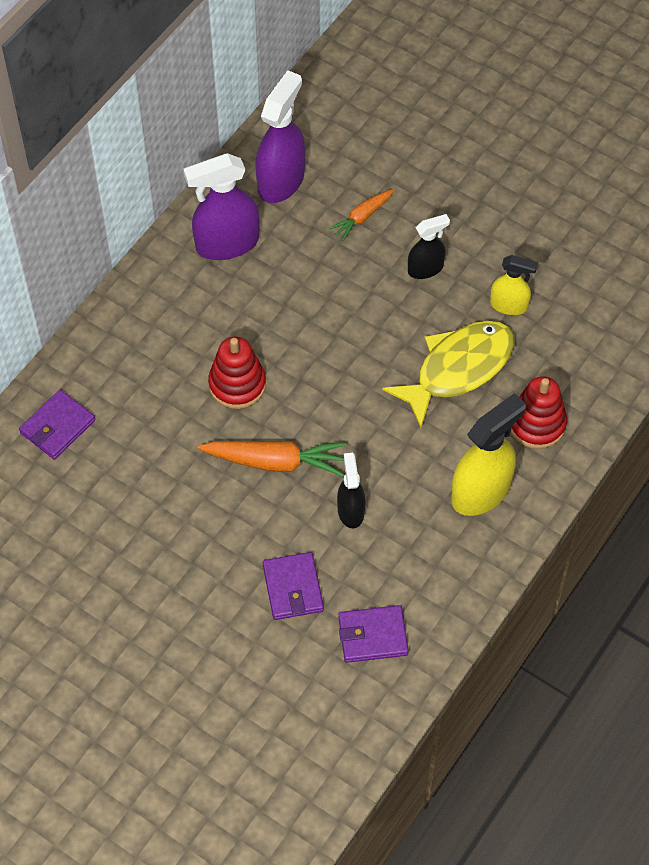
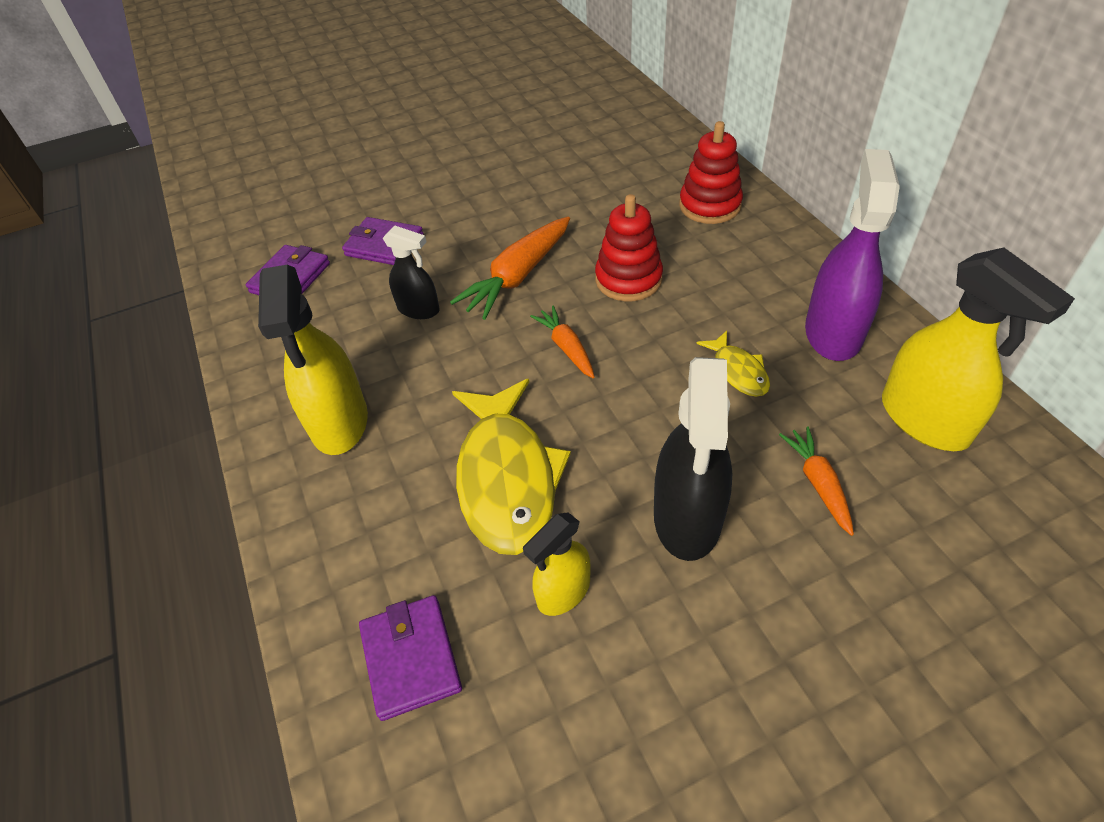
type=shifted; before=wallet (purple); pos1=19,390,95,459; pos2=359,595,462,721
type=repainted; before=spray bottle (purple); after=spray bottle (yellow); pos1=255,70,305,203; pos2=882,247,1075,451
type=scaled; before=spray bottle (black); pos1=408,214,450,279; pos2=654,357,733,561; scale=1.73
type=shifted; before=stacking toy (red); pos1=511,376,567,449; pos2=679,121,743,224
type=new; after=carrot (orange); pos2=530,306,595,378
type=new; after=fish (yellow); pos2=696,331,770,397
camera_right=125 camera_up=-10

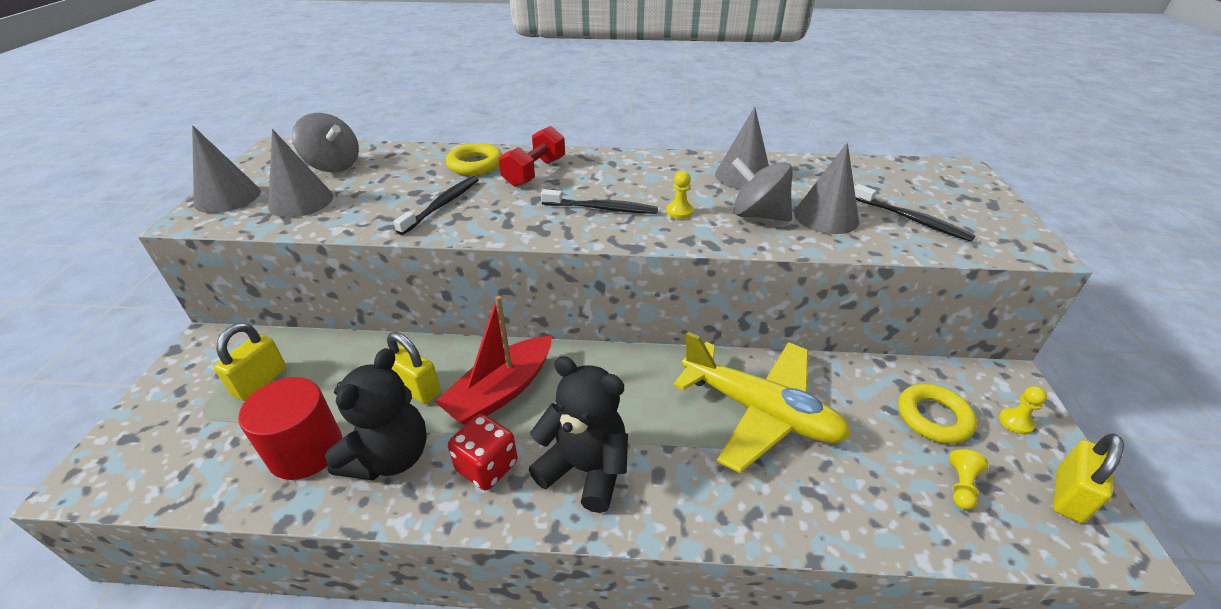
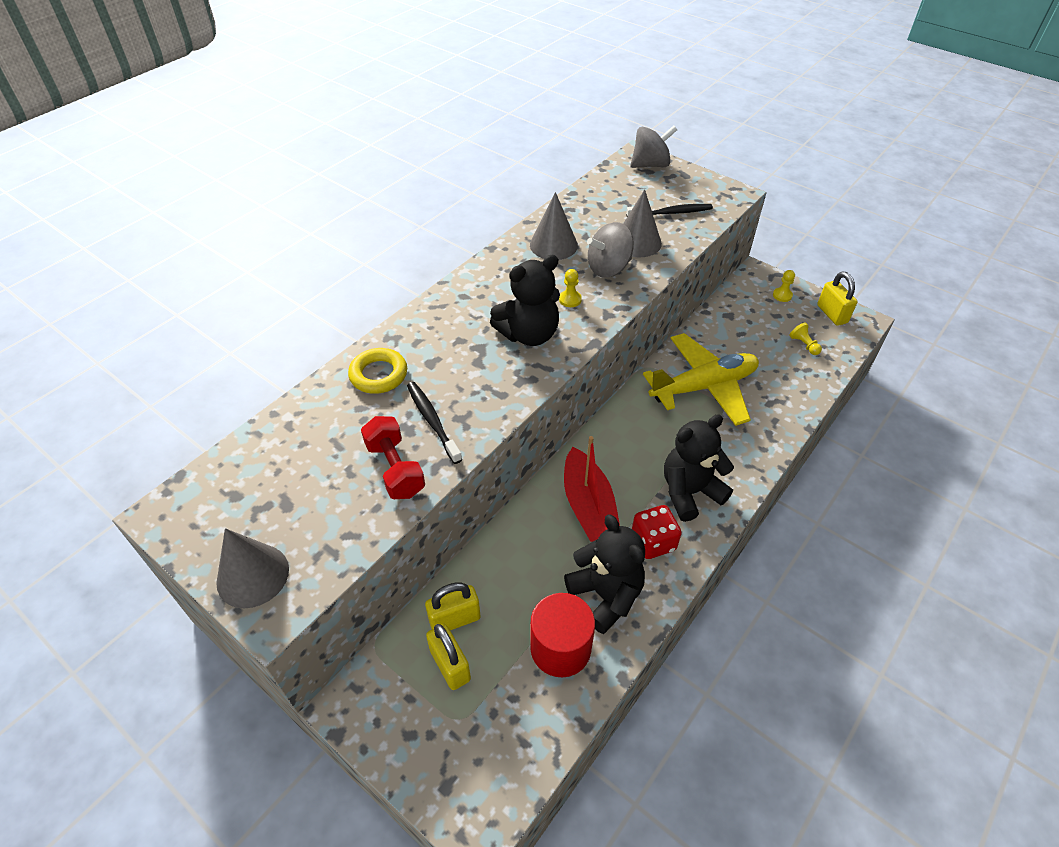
type=gone; before=cone (grey); pos1=268,129,333,218
type=shifted; before=spinning top (grey); pos1=292,113,359,172; pos2=630,126,677,168
type=shifted; before=padlock (yellow); pos1=387,332,441,404; pos2=425,582,480,630
type=shifted; before=dumbbell (red); pos1=499,126,565,187; pos2=361,416,425,499
type=swapped; before=toothbrush (black); after=teddy bear (black); pos1=541,189,658,214; pos2=490,255,560,346
type=gone; before=ring (yellow); pos1=898,384,977,444
camera_right=-55 camera_up=10

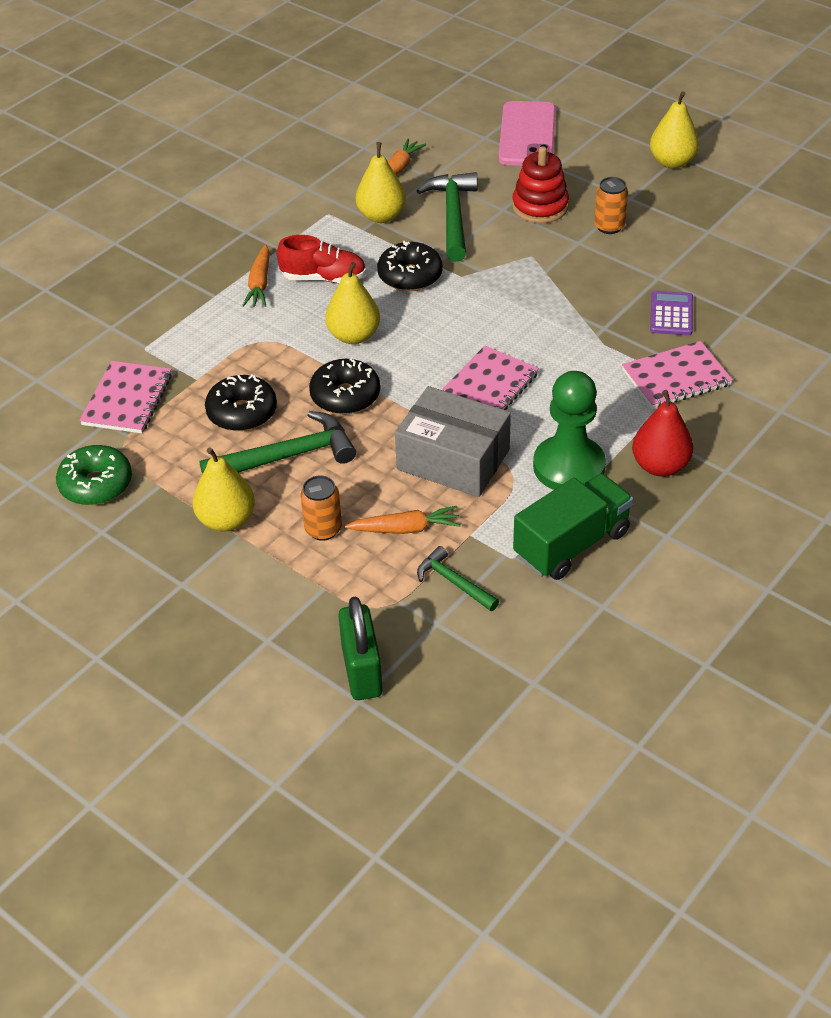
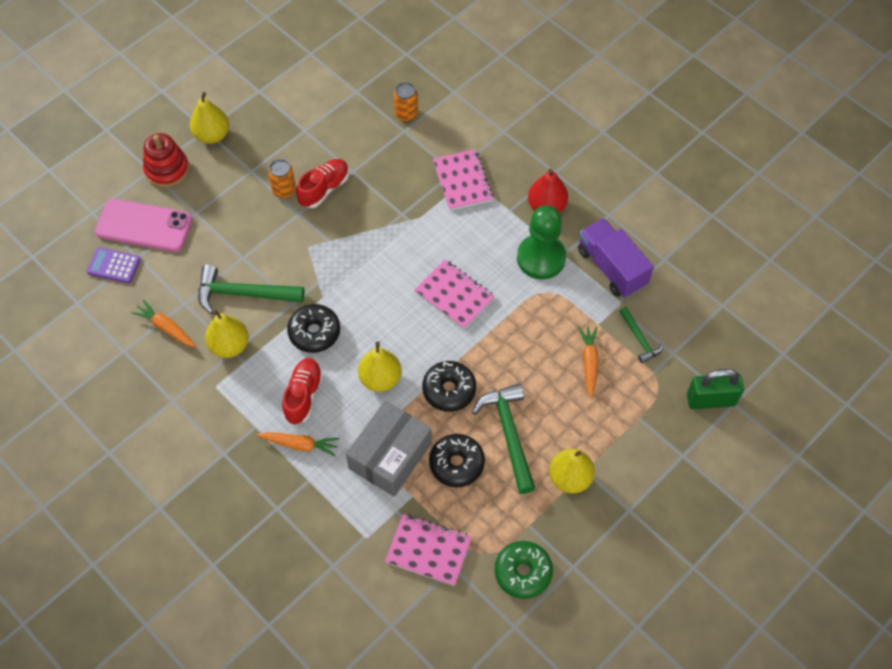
type=shifted; before=can (orange); pos1=300,475,342,541; pos2=394,82,418,122
type=shifted; before=box (grey); pos1=395,386,511,497; pos2=346,400,432,497
type=rotated; before=hammer (green); pos1=417,546,499,611; pos2=619,307,663,363; turn=-75
type=shifted; before=stacking toy (red); pos1=512,147,569,223; pos2=143,133,189,188
type=repainted; before=truck (green); after=truck (purple); pos1=513,473,633,580; pos2=578,218,654,297
type=shifted; before=calculator (purple); pos1=650,291,693,335; pos2=87,247,141,283
type=new; after=shoe (red); pos2=296,159,349,208
camera_right=-85 camera_up=15

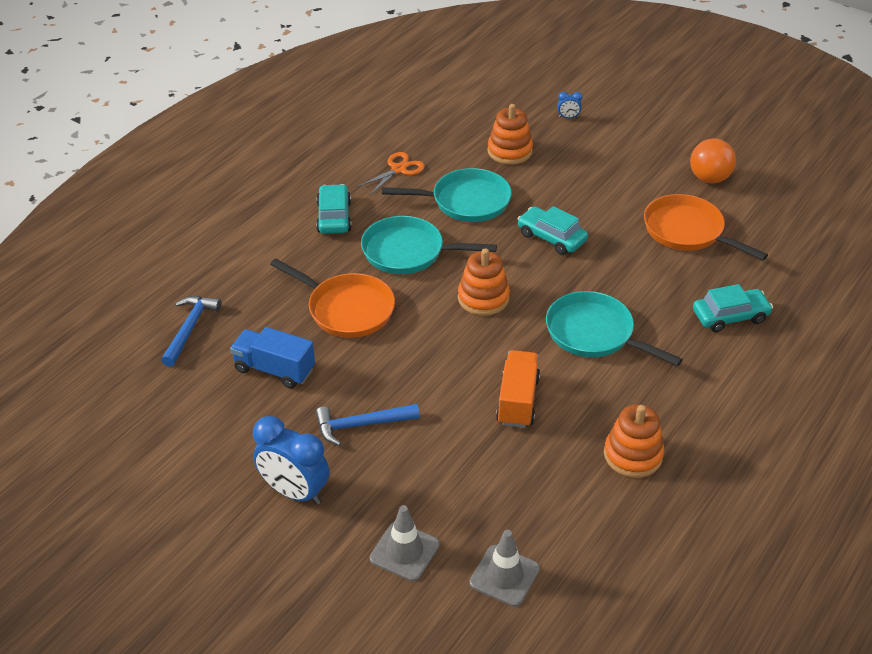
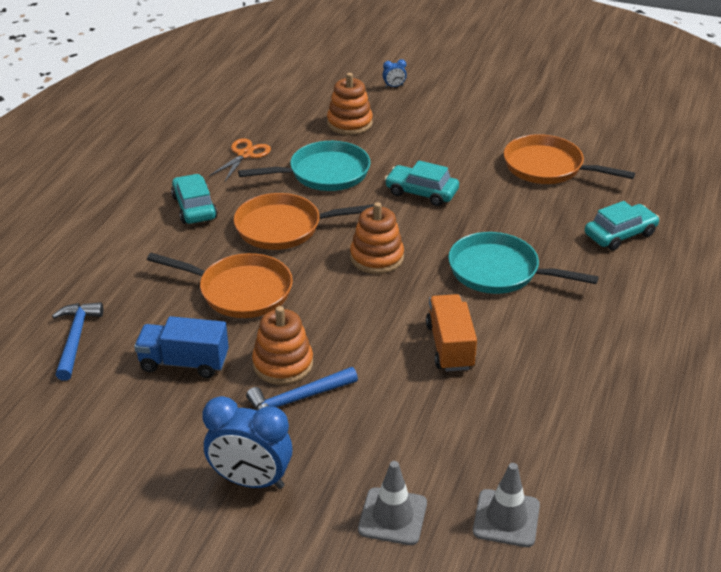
type=repainted; before=pan (turquoise); after=pan (orange); pos1=361,216,497,274; pos2=234,193,374,250
type=shifted; before=stacking toy (orange); pos1=604,405,664,478; pos2=252,306,313,385
type=gone; before=ball (orange); pos1=690,138,736,183
camera_right=-15 camera_up=-5

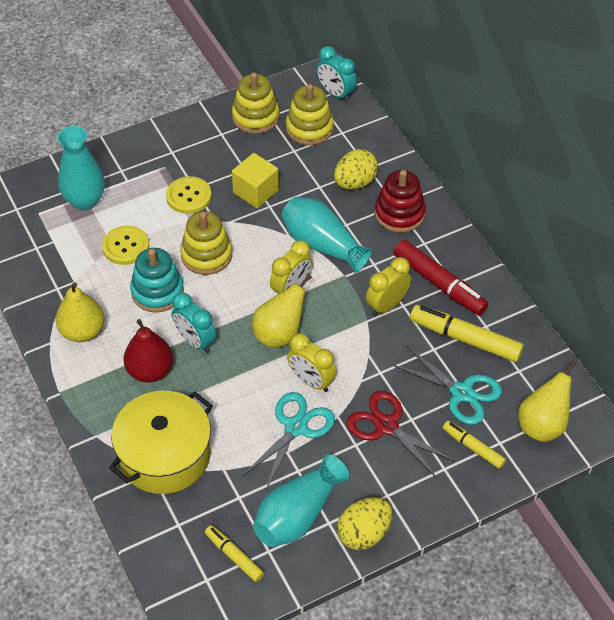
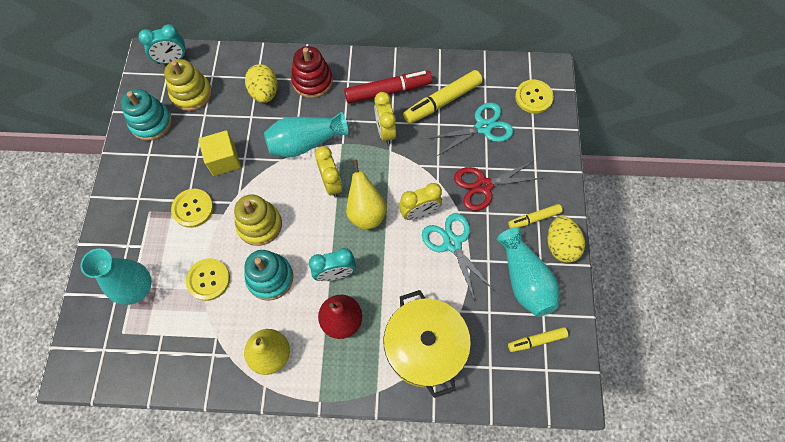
type=repainted; before=stacking toy (yellow); after=stacking toy (turquoise); pos1=232,73,279,134; pos2=121,89,172,141
type=shifted; before=marker (yellow); pos1=443,421,506,469; pos2=508,204,563,229
type=swapped; before=pear (yellow); after=button (yellow); pos1=518,360,576,442; pos2=515,80,554,114
camera_right=-60 camera_up=15

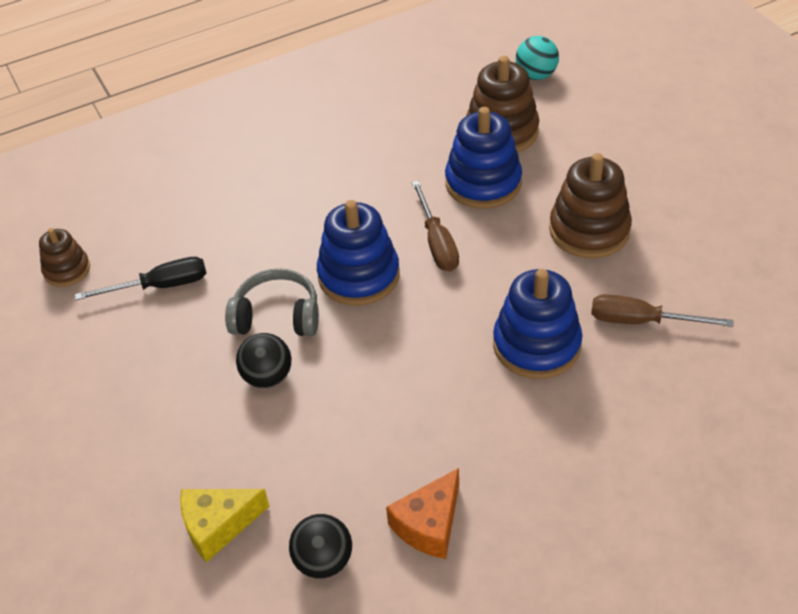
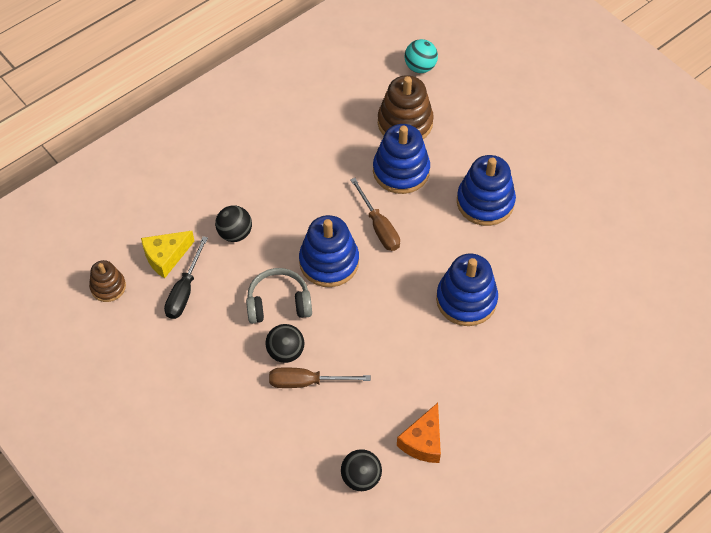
type=rotated; before=screwdriver (black); pos1=75,257,206,300; pos2=164,236,208,319; turn=135
type=shifted; before=cheese (yellow); pos1=180,489,269,563; pos2=141,231,194,278
type=repainted; before=stacking toy (brown); after=stacking toy (blue); pos1=549,153,632,259; pos2=457,155,516,226
type=shifted; before=screwdriver (brown); pos1=591,294,733,327; pos2=269,367,371,388
type=new; after=ball (black); pos2=215,205,252,242
camera_right=-15 camera_up=10

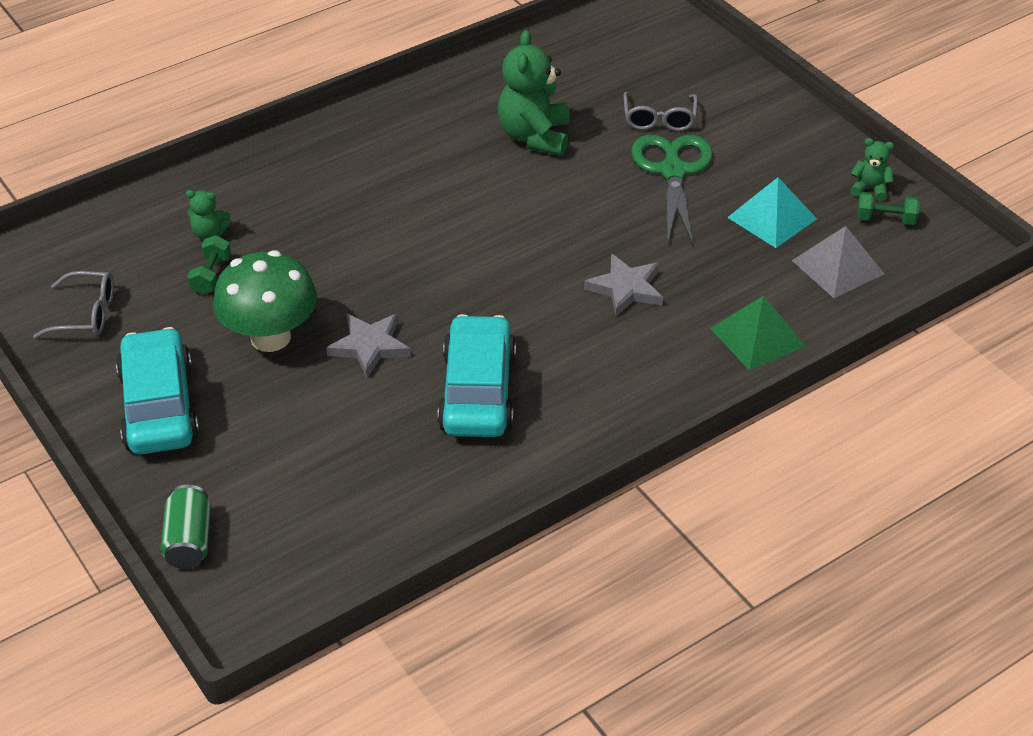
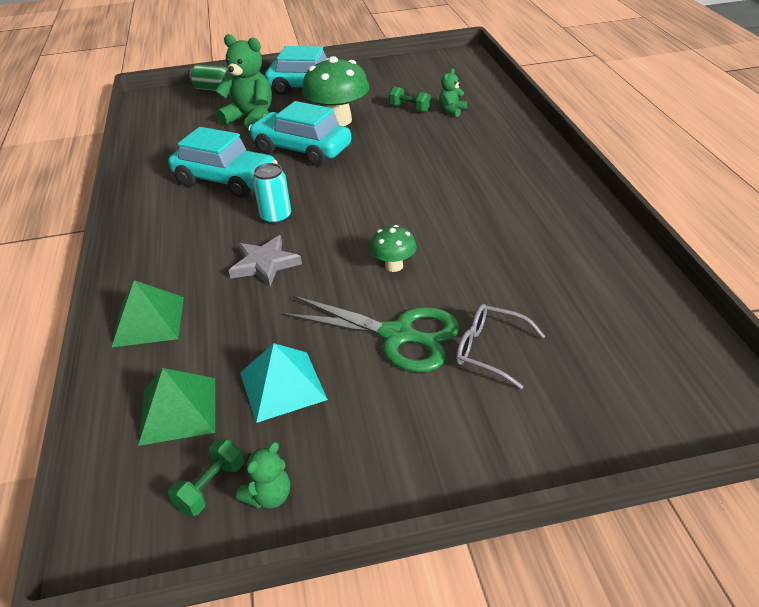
type=gone; before=glasses (grey); pos1=33,271,114,338
type=swapped; before=star (grey); after=car (turquoise); pos1=326,313,411,378; pos2=248,101,352,166
type=shifted; before=teddy bear (green); pos1=498,30,570,156; pos2=216,34,272,129
type=repainted; before=pyramid (grey); after=pyramid (green); pos1=792,226,884,298; pos2=138,368,215,446
type=new; after=can (turquoise); pos2=253,163,291,225
type=new; after=mushroom (green); pos2=370,225,417,272
camera_right=115 camera_up=-5

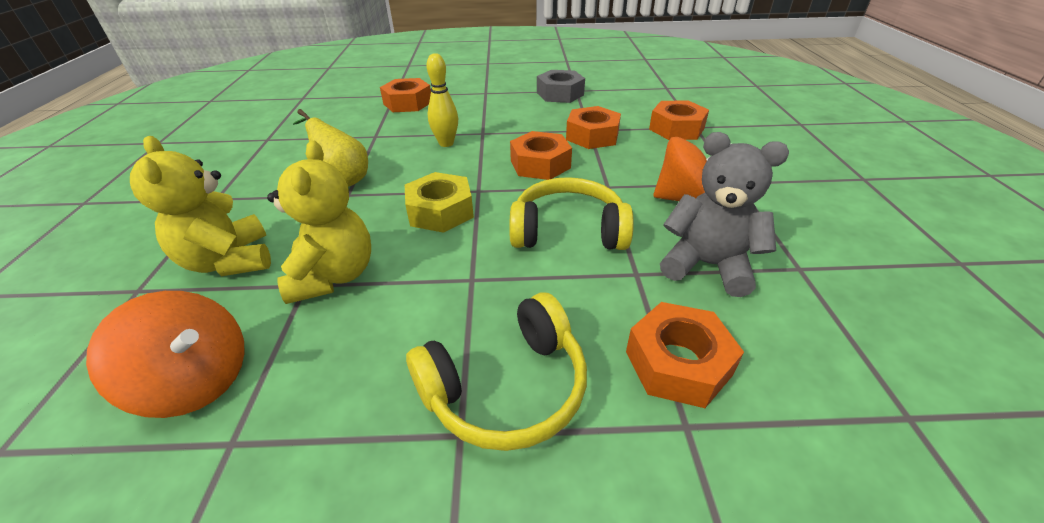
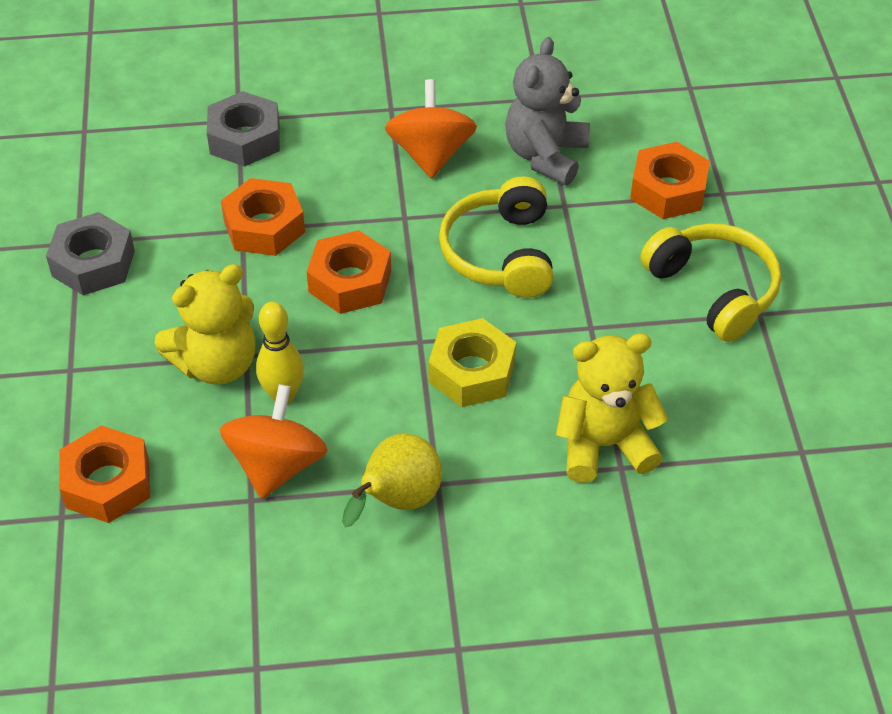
type=shifted; before=spinning top (orange); pos1=86,291,245,418; pos2=220,384,328,499
type=shifted; before=teddy bear (yellow); pos1=130,136,271,276; pos2=154,264,255,385
type=repainted; before=nut (orange); after=nut (grey); pos1=649,100,709,140; pos2=207,91,280,167
camera_right=-95 camera_up=10

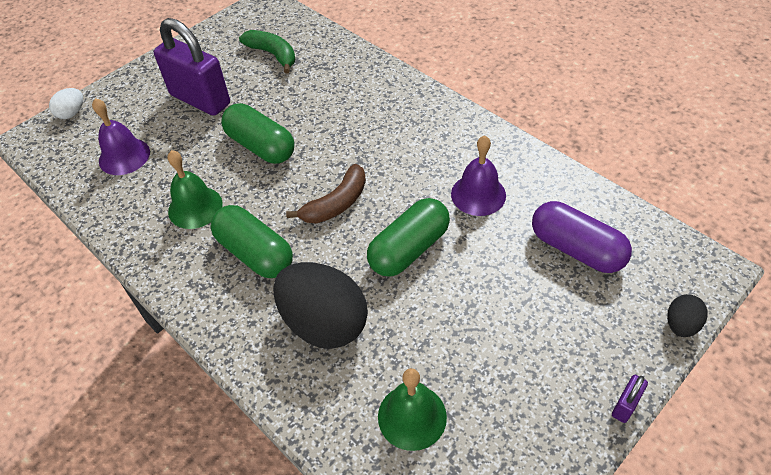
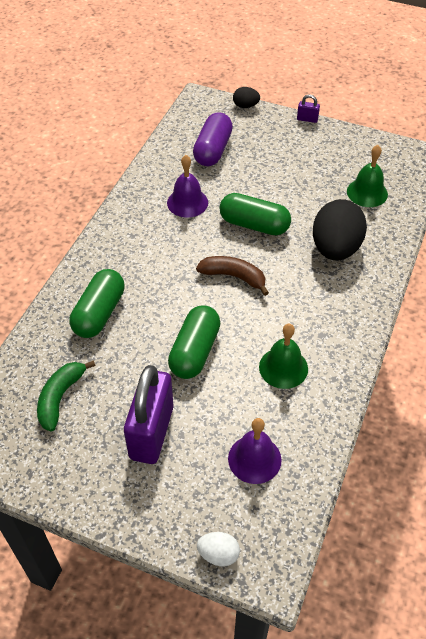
type=shifted; before=capsule (green); pos1=211,205,293,278; pos2=70,269,125,338
camera_right=-115 camera_up=0

